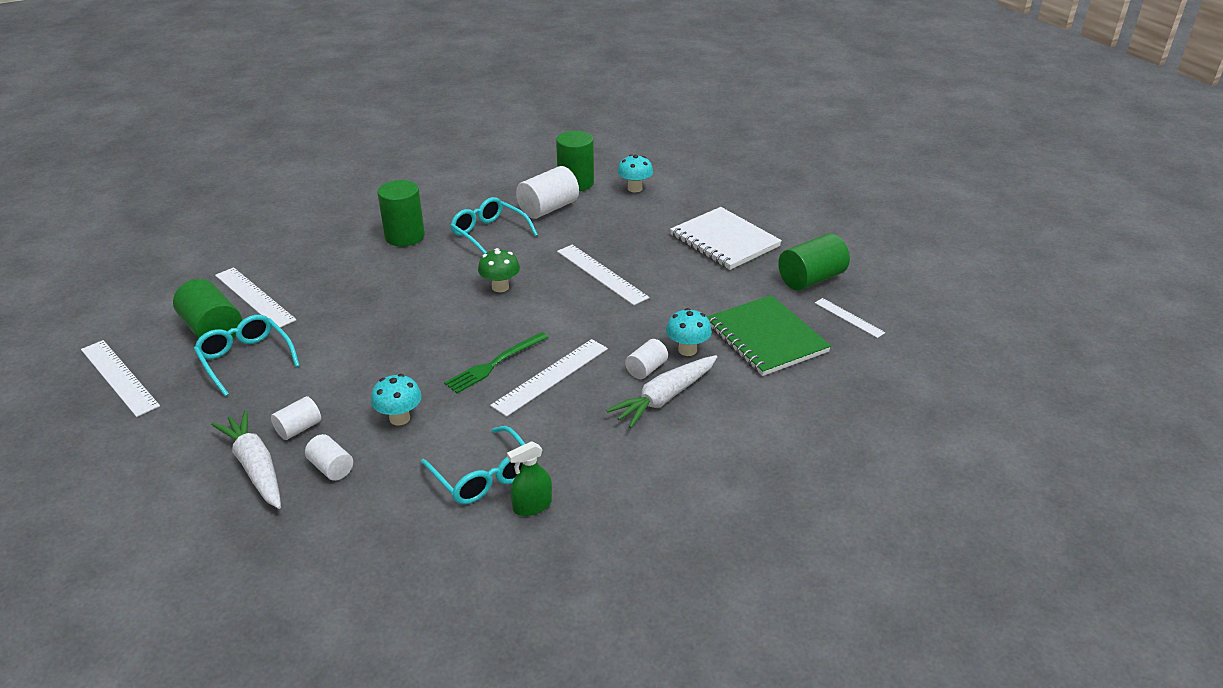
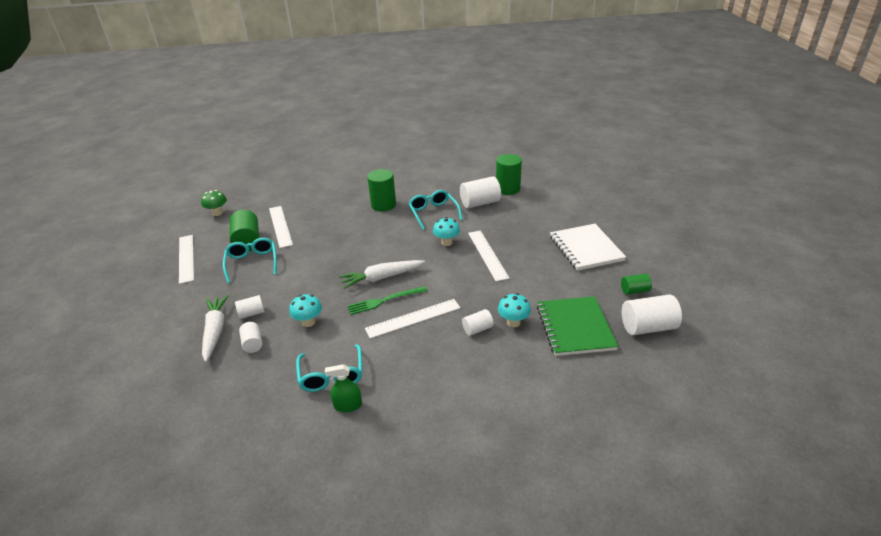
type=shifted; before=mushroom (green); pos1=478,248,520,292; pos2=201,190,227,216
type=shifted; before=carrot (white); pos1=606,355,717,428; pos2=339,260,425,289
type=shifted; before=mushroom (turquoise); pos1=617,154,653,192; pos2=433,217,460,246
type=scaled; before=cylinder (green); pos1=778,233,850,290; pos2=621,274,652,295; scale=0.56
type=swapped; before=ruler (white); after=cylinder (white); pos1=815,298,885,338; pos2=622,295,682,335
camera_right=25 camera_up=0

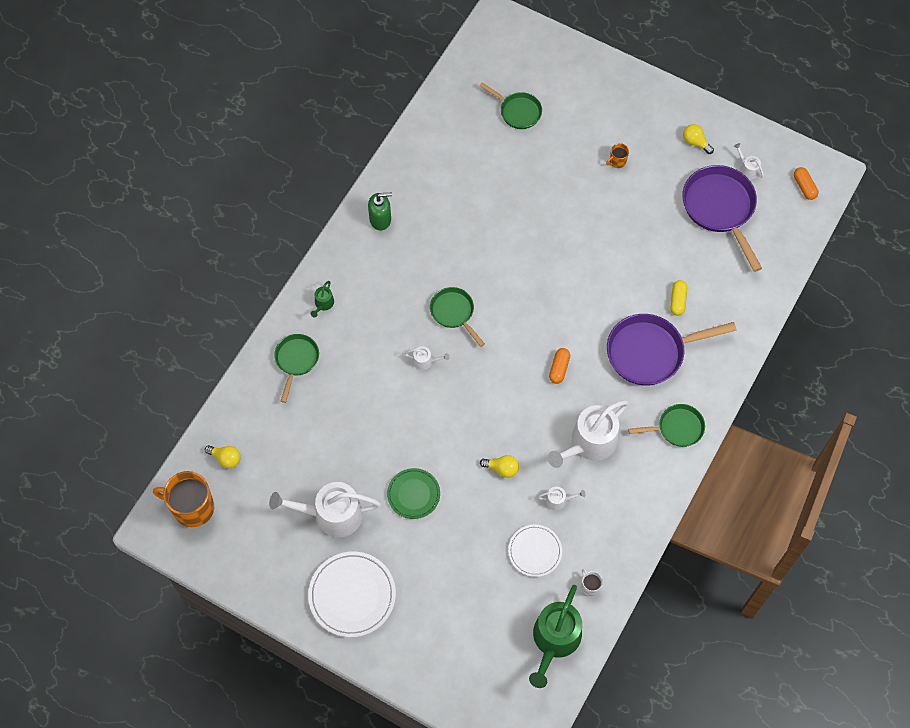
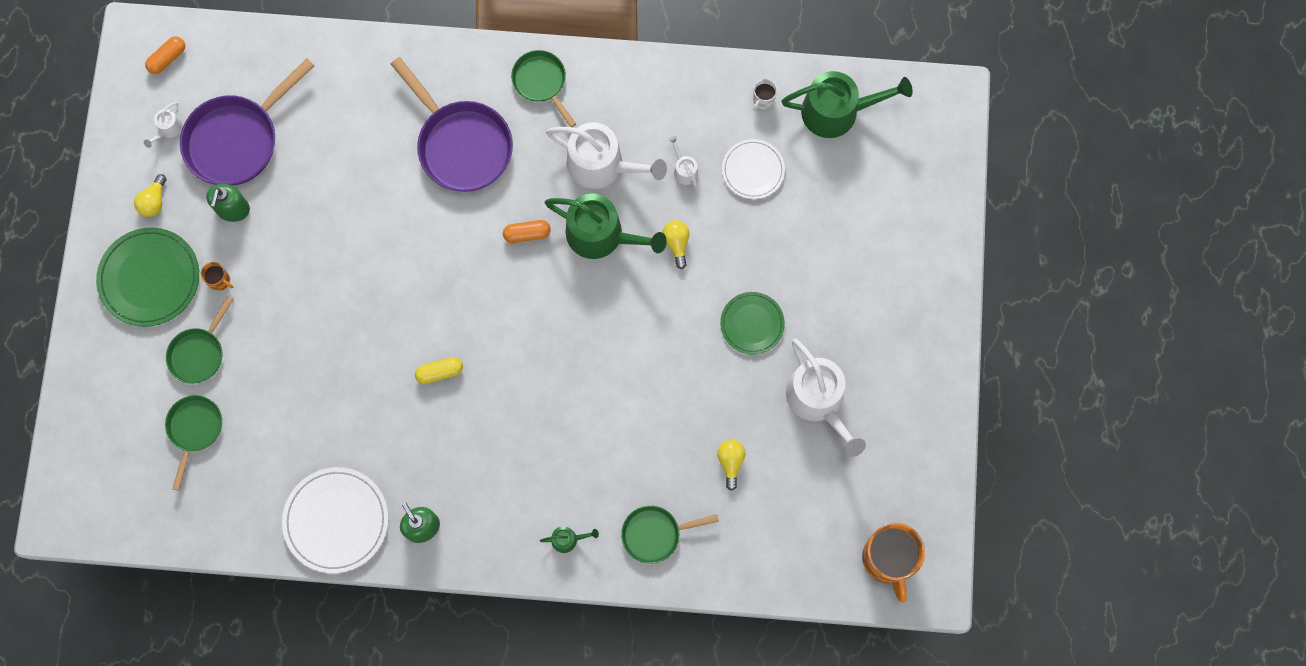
type=shifted; before=light bulb (yellow); pos1=205,445,241,468; pos2=717,440,745,491
type=shifted; before=plate (white); pos1=308,552,396,637; pos2=282,467,389,573
type=gone; before=watering can (white); pos1=404,346,449,370
type=shifted; before=pan (green); pos1=430,287,485,347; pos2=166,296,233,384
type=shifted; before=capsule (yellow); pos1=670,280,687,316; pos2=415,357,463,384
type=new; after=plate (green); pos2=96,228,199,327
type=new; after=soap dispenser (green); pos2=206,184,250,222
type=new; after=watering can (green); pos2=545,193,667,259
camera_right=-115 camera_up=10

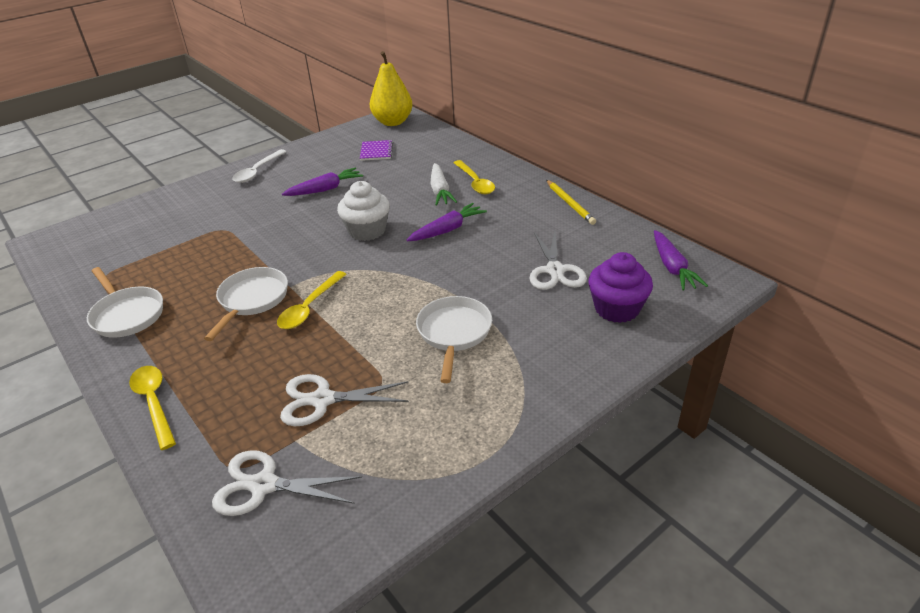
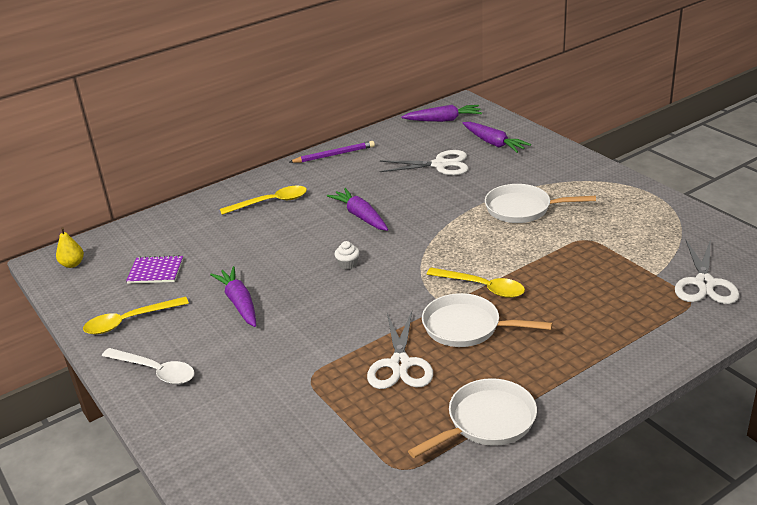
type=shifted; before=spoon (yellow); pos1=129,366,176,450; pos2=83,296,189,334
type=shifted; before=scissors (white); pos1=280,374,409,426; pos2=367,311,433,389
type=scaled; before=cupcake (white); pos1=337,181,390,241; pos2=334,241,360,269; scale=0.44
type=scaled; before=pear (yellow); pos1=370,51,413,126; pos2=56,227,84,268; scale=0.45
type=gone; before=carrot (white); pos1=431,163,457,206
type=repainted; before=pencil (yellow); after=pencil (purple); pos1=546,180,596,225; pos2=290,141,375,163
type=swapped; before=cupcake (purple); after=carrot (purple); pos1=588,252,653,323; pos2=462,122,531,153
camera_right=-85 camera_up=-5

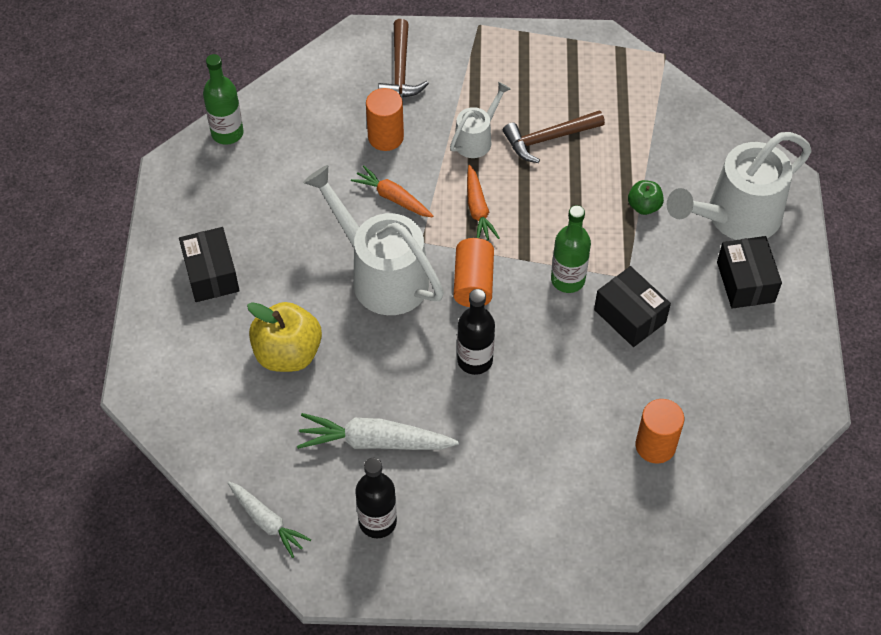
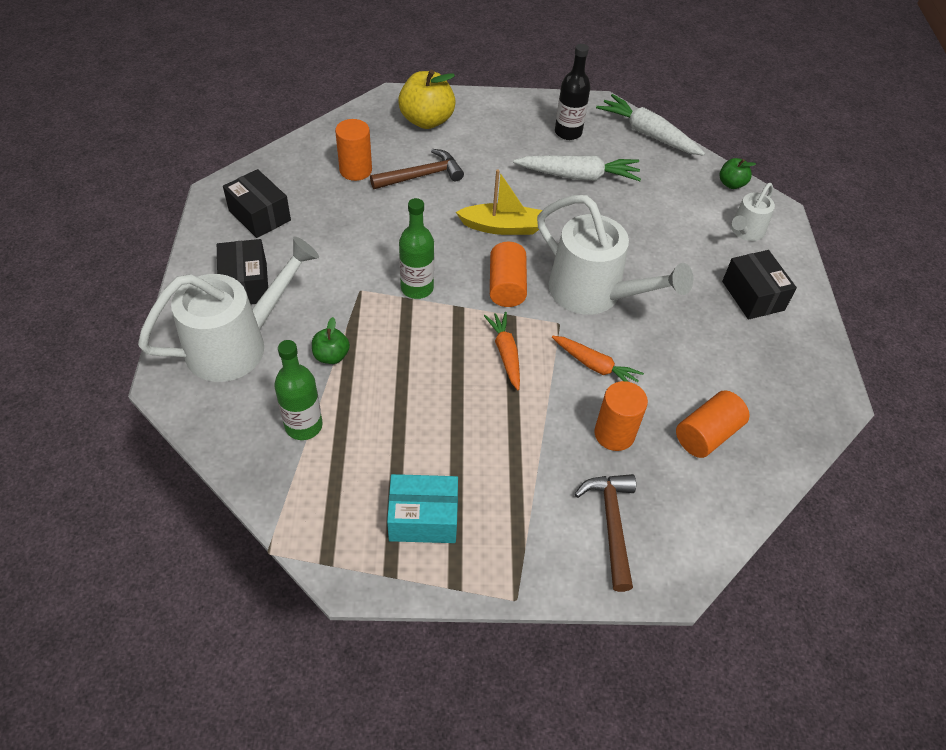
type=shifted; before=bottle (green); pos1=203,54,243,145; pos2=274,340,323,440
type=scaled; before=carrot (white); pos1=228,482,311,558; pos2=596,94,705,156; scale=1.55
type=shifted; before=apple (yellow); pos1=247,302,322,372; pos2=398,70,456,129
type=shifted; before=watering can (white); pos1=450,82,511,158; pos2=731,183,775,241
type=swapped; before=bottle (black); after=boat (yellow); pos1=457,289,495,375; pos2=456,169,542,235
type=shifted; before=hammer (brown); pos1=503,110,605,163; pos2=370,149,464,189
type=shifted; before=box (black); pos1=594,266,671,347; pos2=223,169,291,238
type=new; after=box (turquoise); pos2=387,474,458,543
type=new; after=cylinder (orange); pos2=676,390,749,458
type=new; after=apple (green); pos2=720,158,756,189
camera_right=175 camera_up=-5

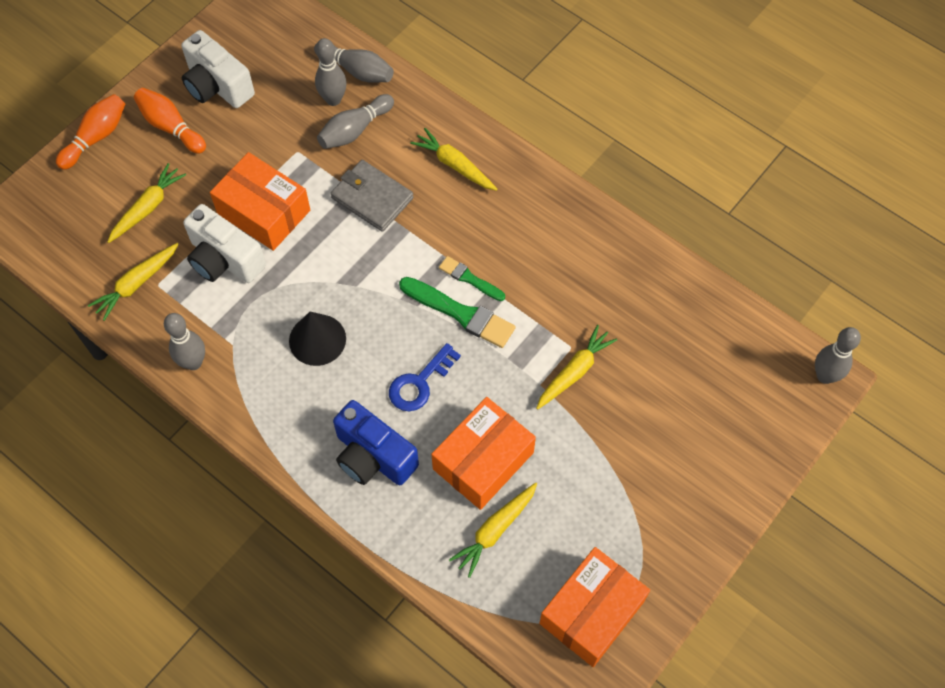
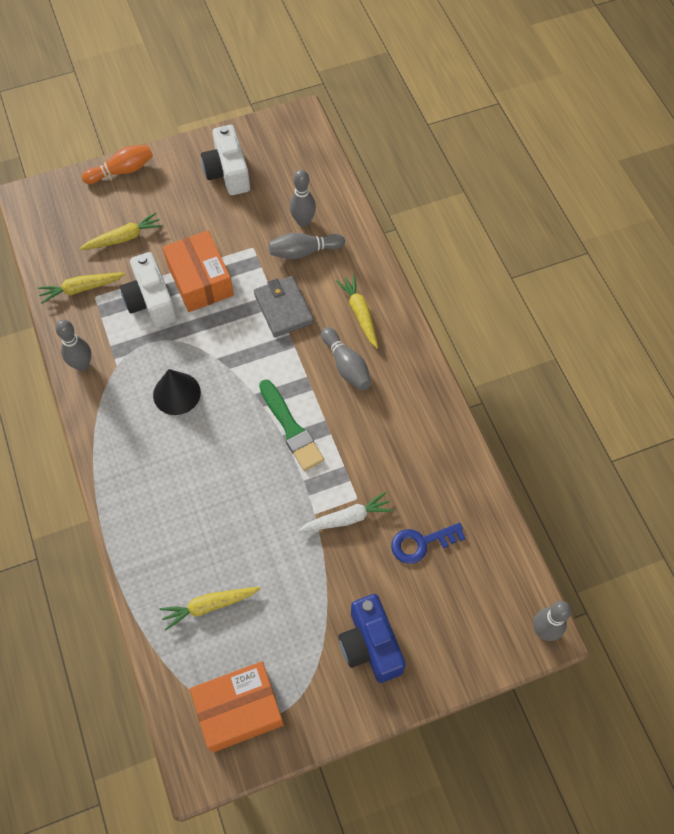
type=gone; before=bowling pin (orange); pos1=134,88,206,154
type=shifted; before=bowling pin (grey); pos1=314,43,394,83; pos2=321,327,371,390
type=shifted; before=camera (blue); pos1=333,400,419,485; pos2=339,594,406,683
type=shifted; before=key (blue); pos1=389,343,461,411; pos2=391,523,466,564
type=gone; before=box (orange); pos1=431,397,536,510
type=gone; before=brush (green); pos1=439,256,505,301
type=repainted; before=carrot (yellow); after=carrot (white); pos1=536,325,617,410; pos2=297,491,394,532
camera_right=30 camera_up=0

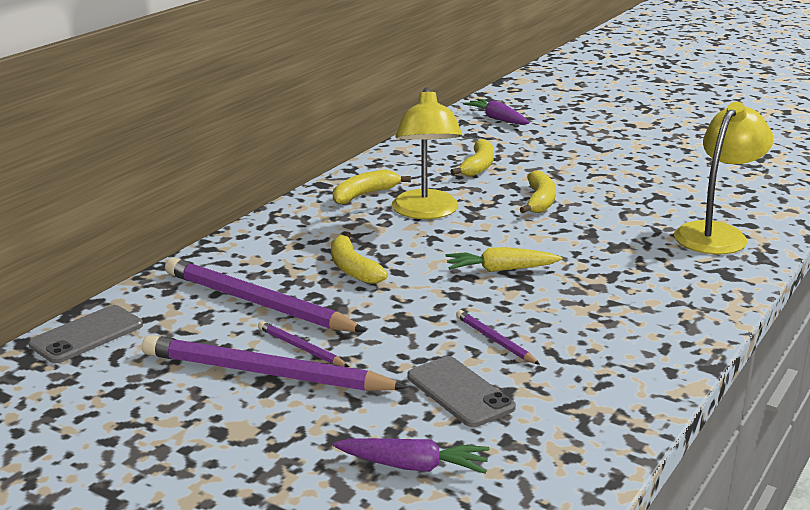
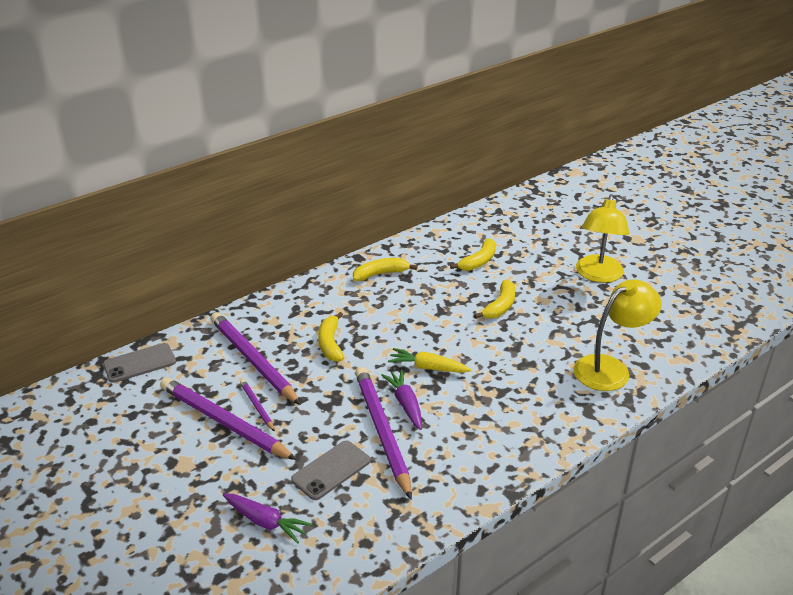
type=shifted; before=lamp (yellow); pos1=392,87,462,219; pos2=576,194,629,283
type=rotated; before=phone (grey); pos1=407,356,516,427; pos2=291,441,370,500; turn=60
type=scaled; before=pencil (purple); pos1=456,310,540,365; pos2=355,367,412,500; scale=2.16
type=shifted; before=carrot (purple); pos1=463,99,529,125; pos2=381,369,422,430
camera_right=20 camera_up=10

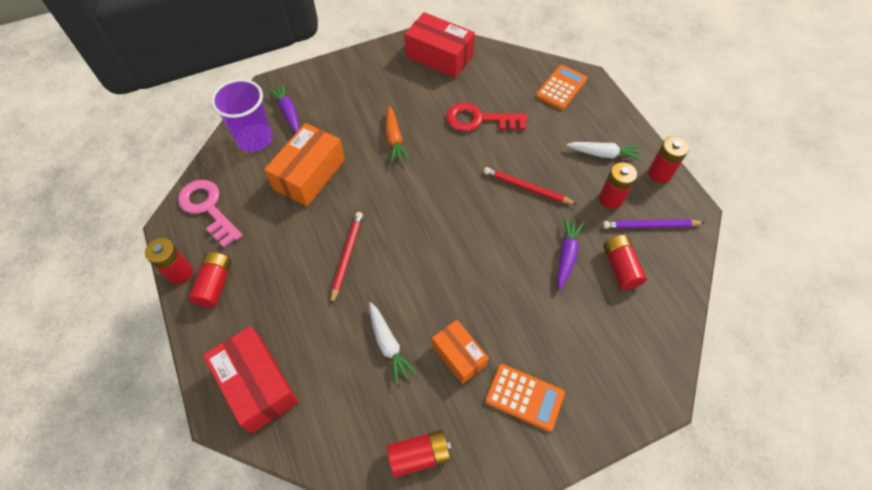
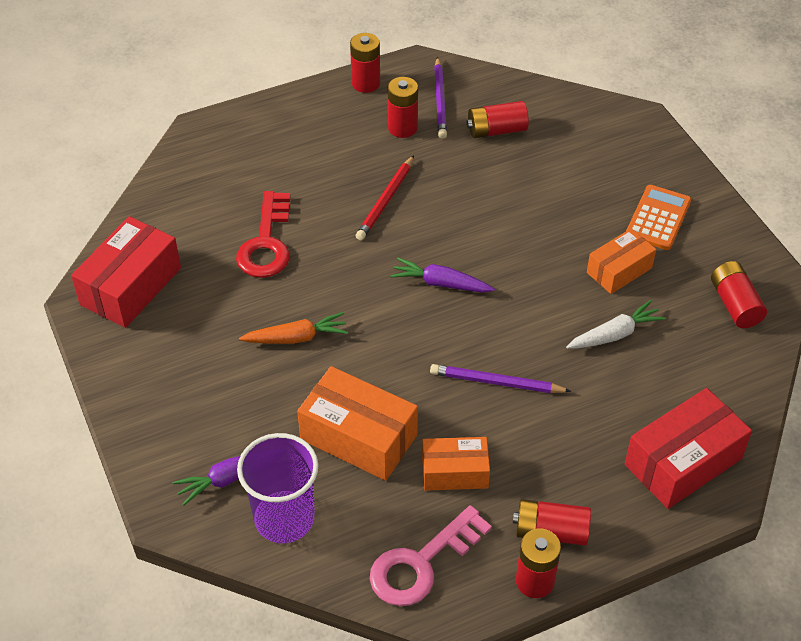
type=repainted; before=pencil (red); after=pencil (purple); pos1=331,212,363,305; pos2=430,364,571,393
type=gone; before=calculator (orange); pos1=536,65,587,110
type=shifted; before=carrot (purple); pos1=557,217,585,290; pos2=390,257,495,293
type=gone; before=carrot (white); pos1=566,142,642,160
type=new; after=box (orange); pos2=422,437,490,491
camera_right=-90 camera_up=-10

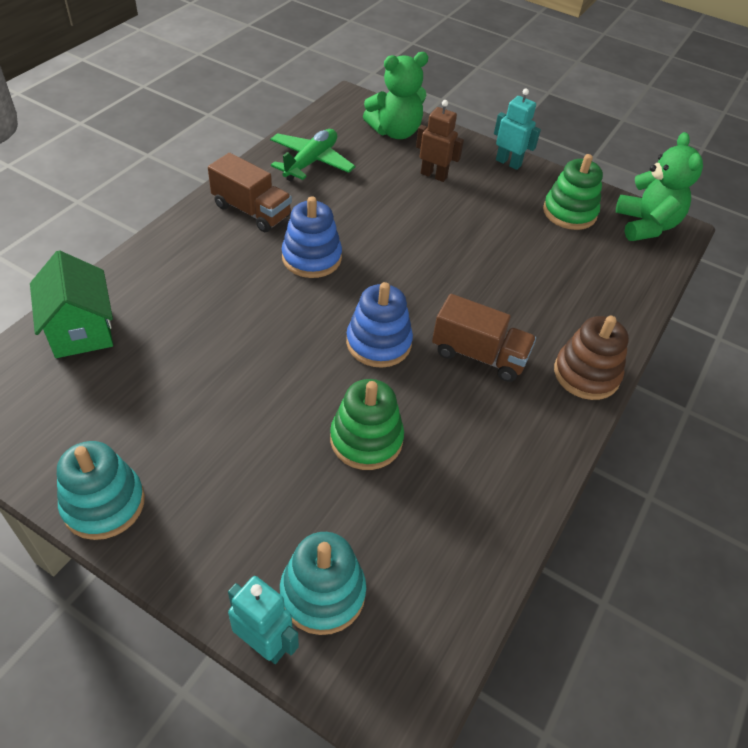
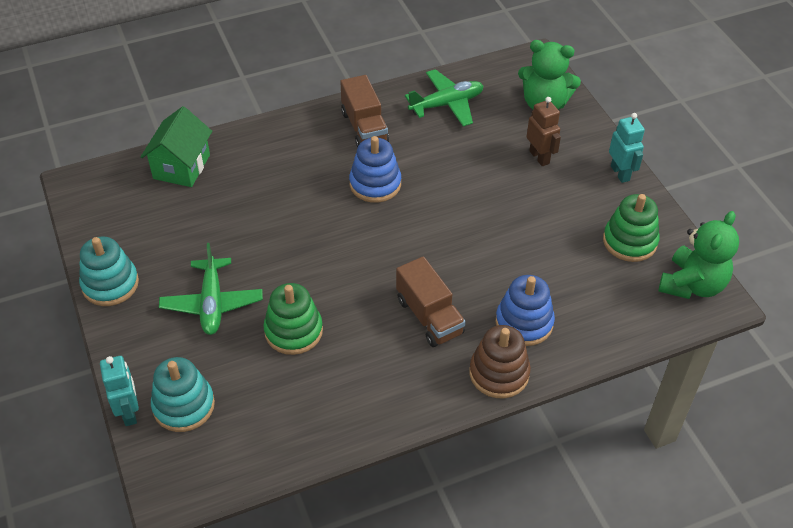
type=shifted; before=stacking toy (blue); pos1=346,282,413,368; pos2=495,275,555,346
type=new; after=plane (green); pos2=159,243,263,335
camera_right=40 camera_up=0

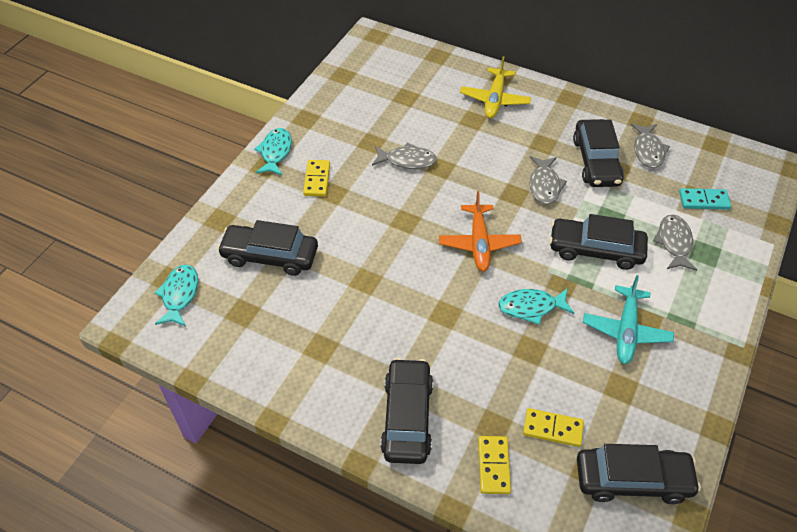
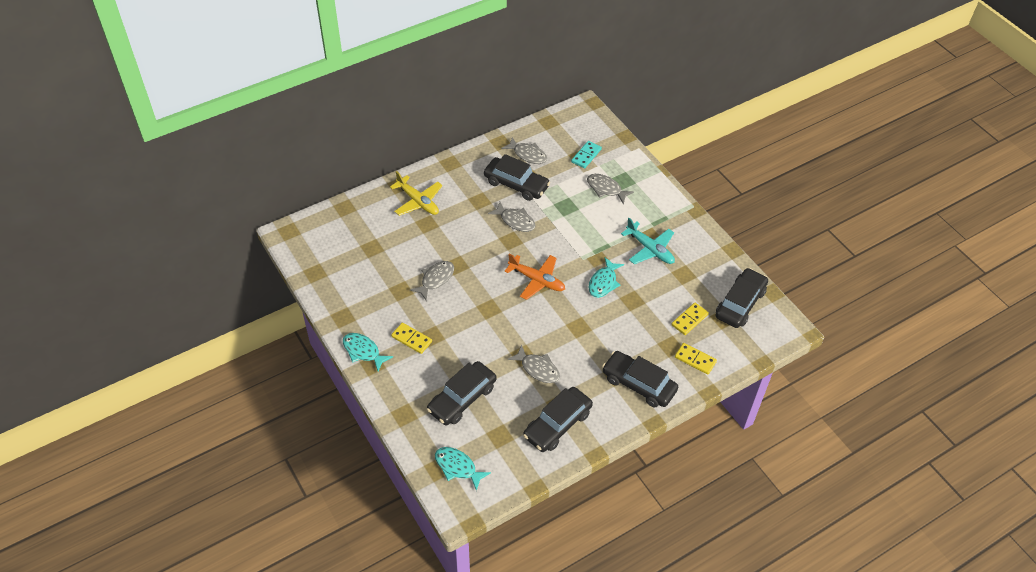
type=shifted; before=car (black); pos1=549,214,648,270; pos2=523,387,593,452
type=new; after=fish (grey); pos2=507,344,560,383
camera_right=-60 camera_up=0

